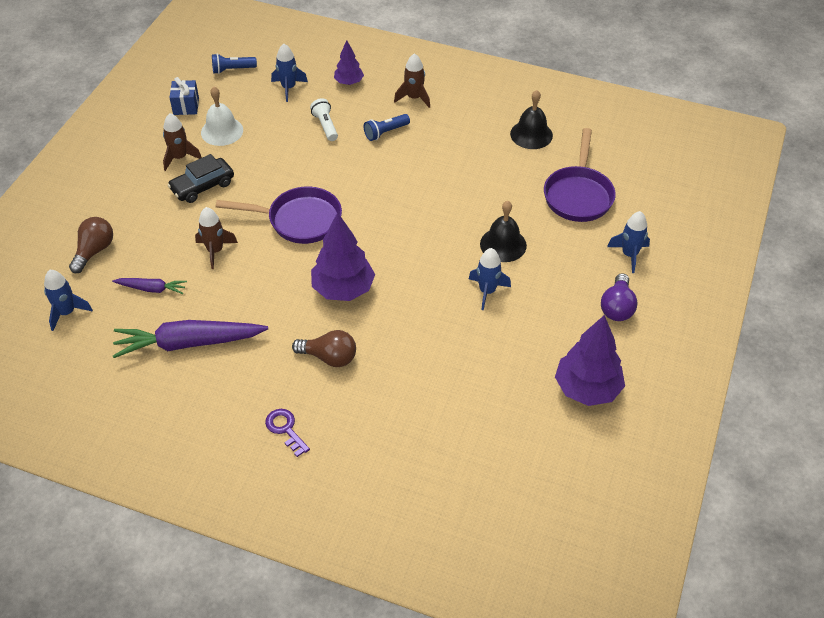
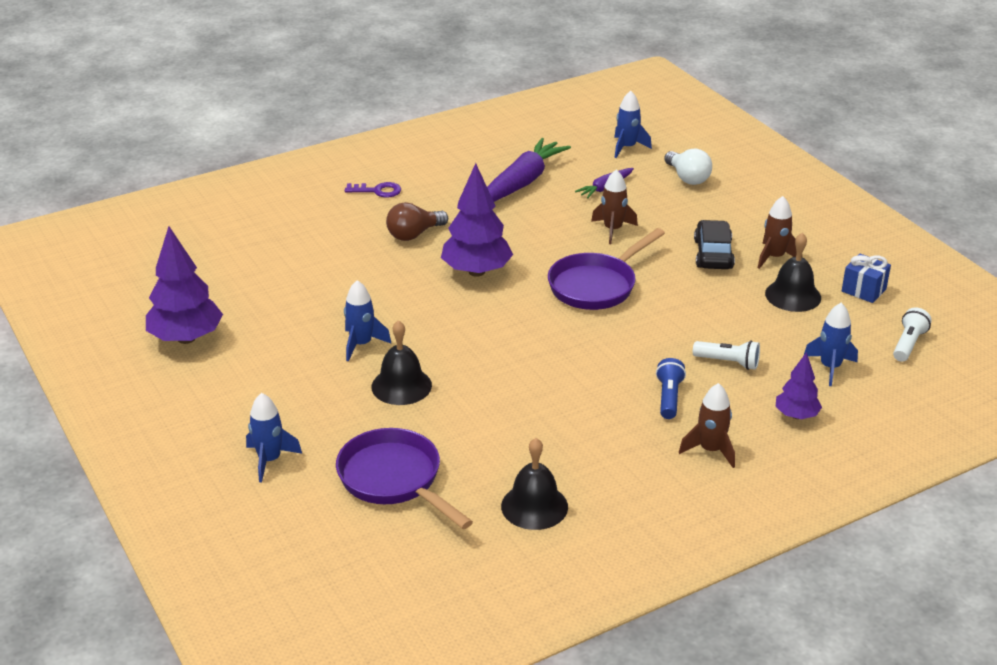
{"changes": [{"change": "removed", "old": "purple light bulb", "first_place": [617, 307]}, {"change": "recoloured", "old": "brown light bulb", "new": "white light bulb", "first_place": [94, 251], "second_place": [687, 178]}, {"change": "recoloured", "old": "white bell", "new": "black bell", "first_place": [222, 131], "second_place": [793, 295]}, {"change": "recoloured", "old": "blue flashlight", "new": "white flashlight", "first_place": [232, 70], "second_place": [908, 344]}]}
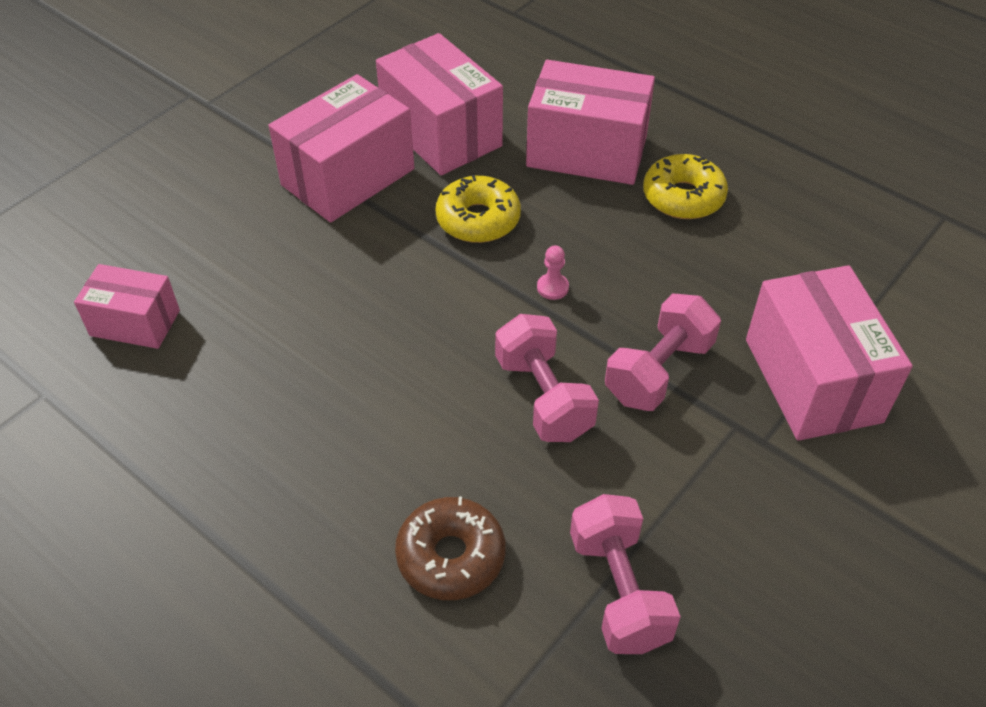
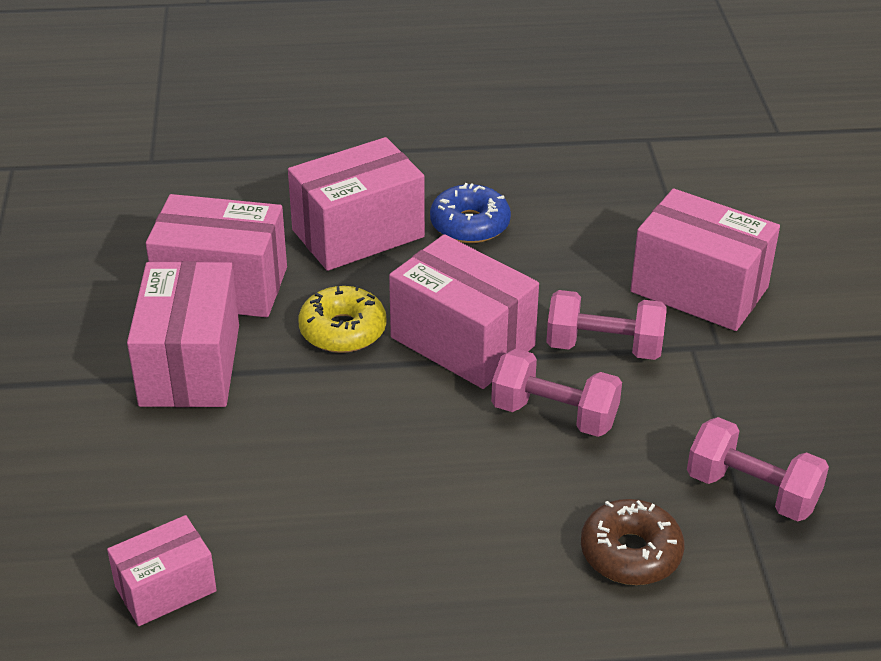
{"changes": [{"change": "replaced", "old": "pink pawn", "new": "pink box", "first_place": [552, 287], "second_place": [462, 341]}, {"change": "recoloured", "old": "yellow donut", "new": "blue donut", "first_place": [683, 197], "second_place": [470, 224]}, {"change": "turned", "old": "pink dumbbell", "first_place": [658, 371], "second_place": [604, 347], "degrees": -75}]}
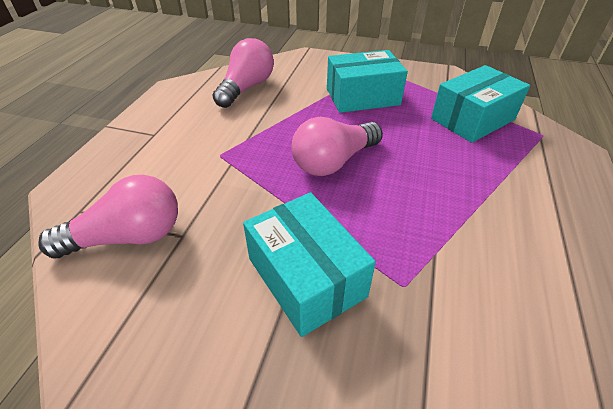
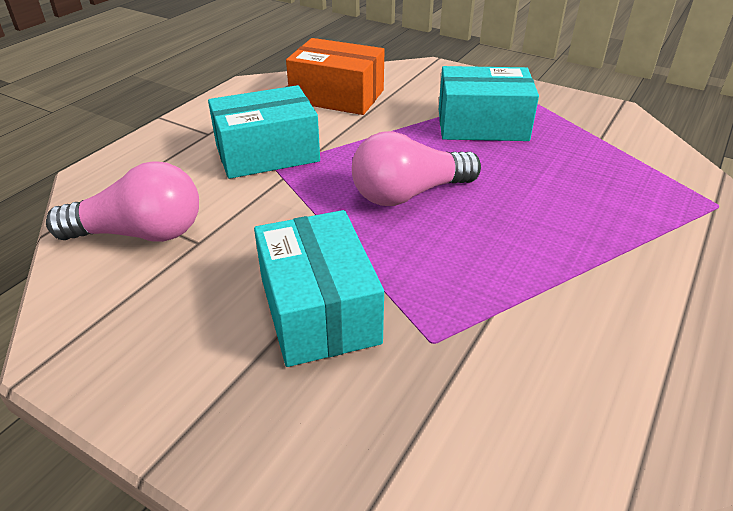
{"changes": [{"change": "moved", "old": "turquoise box", "first_place": [472, 119], "second_place": [267, 153]}, {"change": "replaced", "old": "pink light bulb", "new": "orange box", "first_place": [246, 88], "second_place": [337, 96]}]}
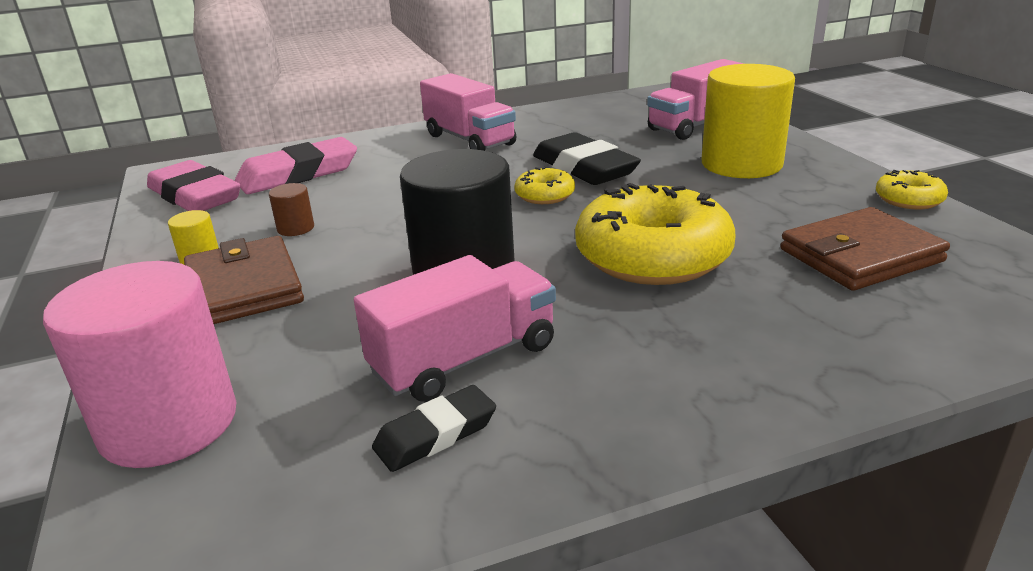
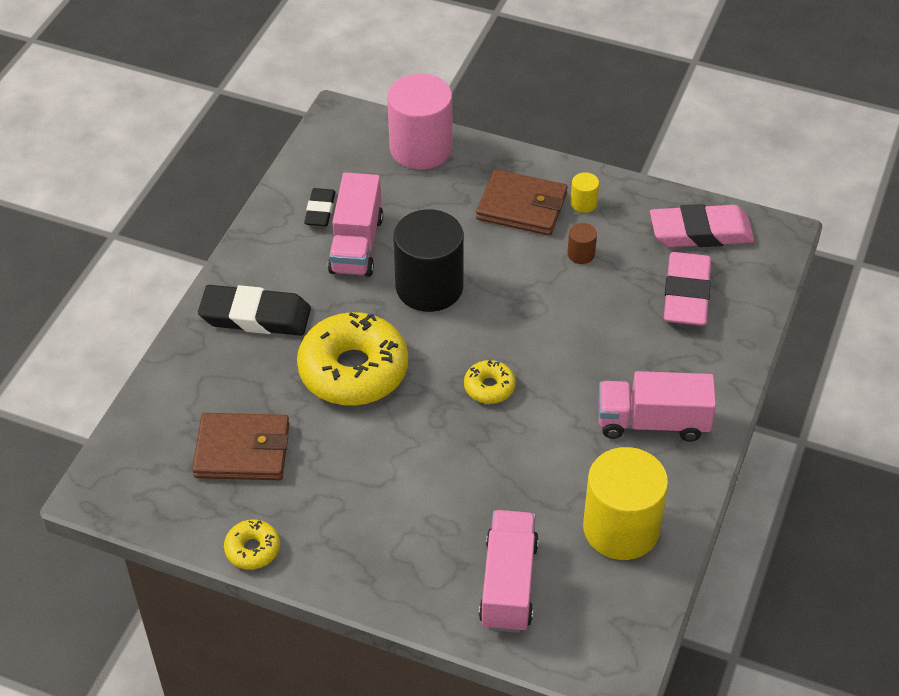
{"changes": [{"change": "moved", "old": "black eraser", "first_place": [584, 168], "second_place": [255, 316]}, {"change": "moved", "old": "yellow cylinder", "first_place": [741, 164], "second_place": [621, 528]}, {"change": "turned", "old": "brown wallet", "first_place": [860, 255], "second_place": [242, 450], "degrees": 75}]}
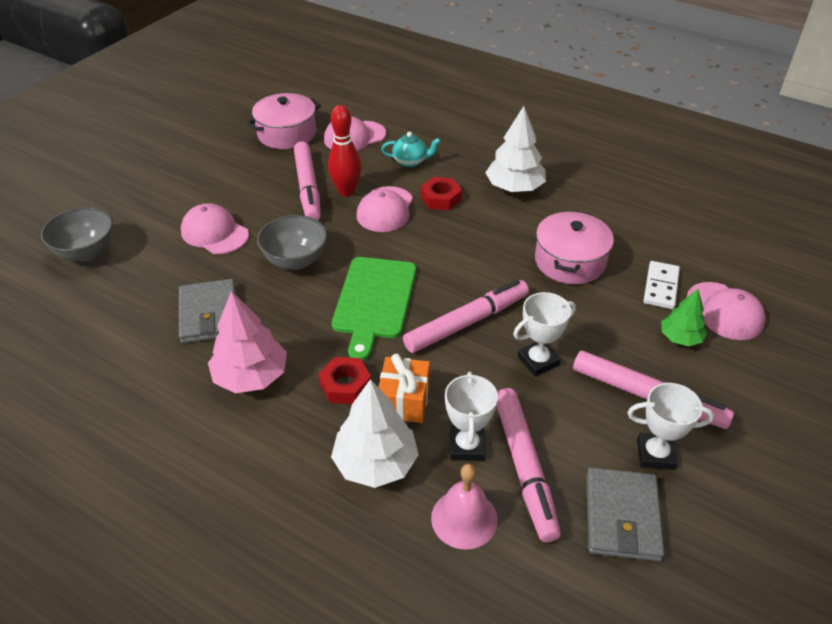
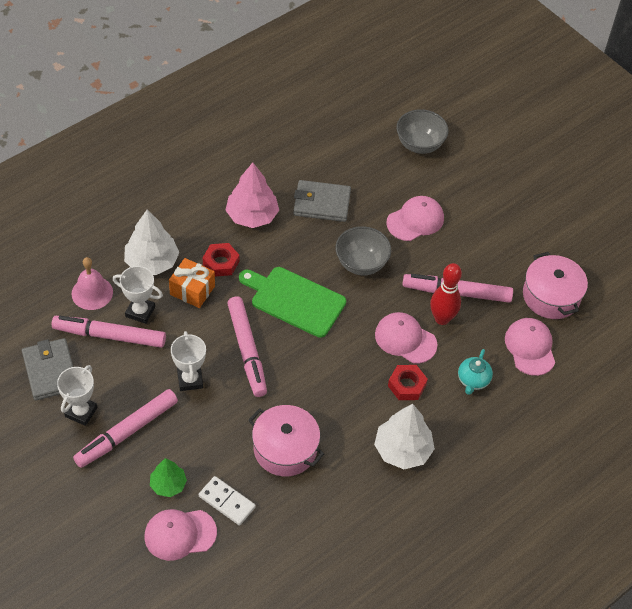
{"changes": [{"change": "turned", "old": "grey wallet", "first_place": [622, 517], "second_place": [50, 371], "degrees": 45}]}
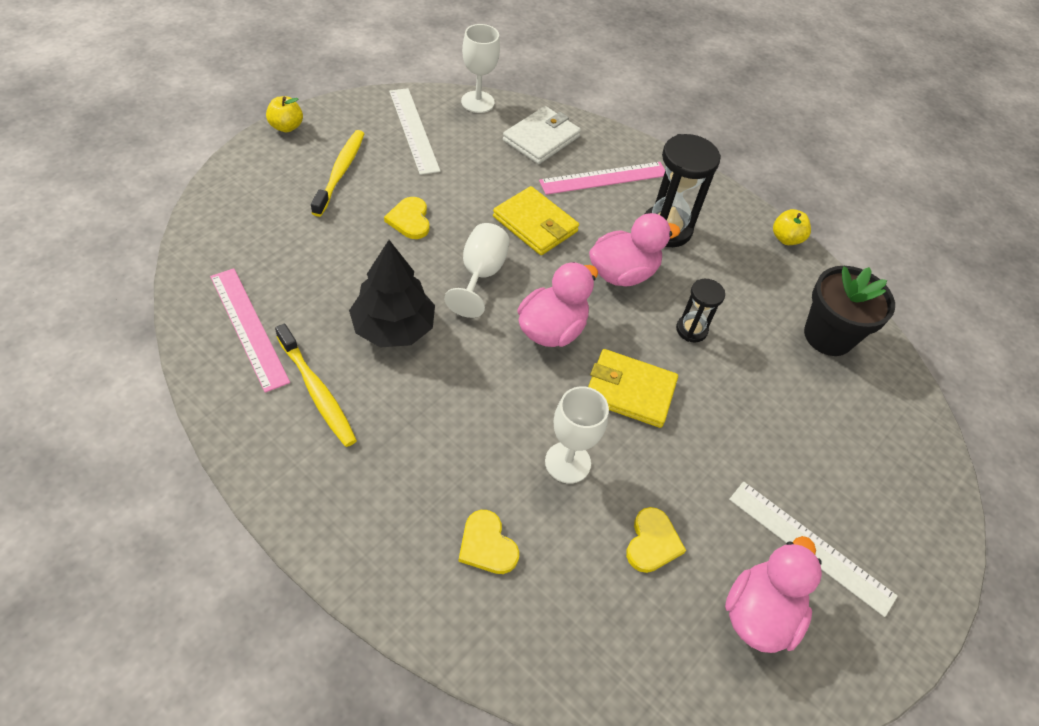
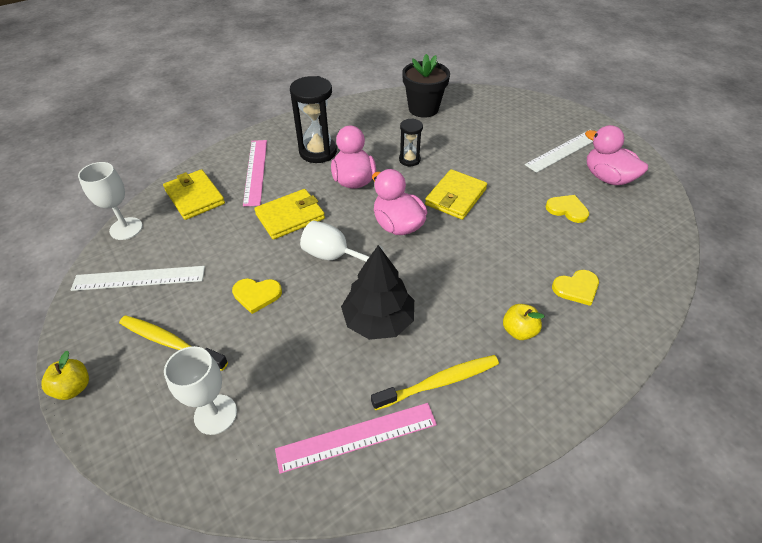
{"changes": [{"change": "moved", "old": "white goblet", "first_place": [567, 462], "second_place": [215, 414]}, {"change": "moved", "old": "yellow apple", "first_place": [786, 238], "second_place": [518, 331]}, {"change": "recoloured", "old": "white wallet", "new": "yellow wallet", "first_place": [541, 138], "second_place": [195, 197]}]}
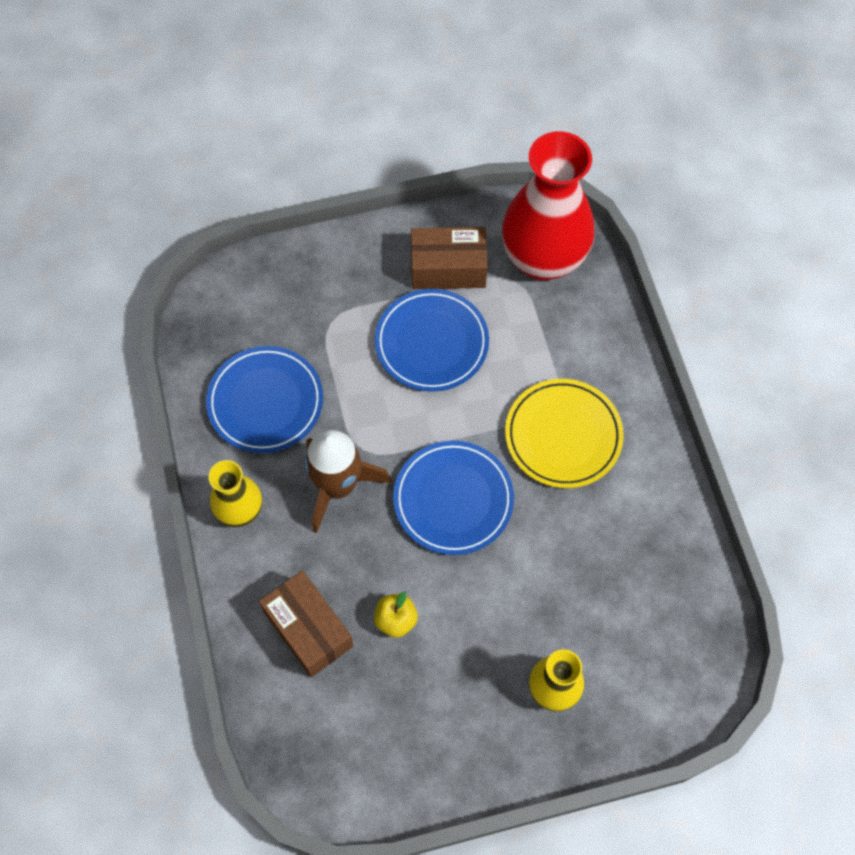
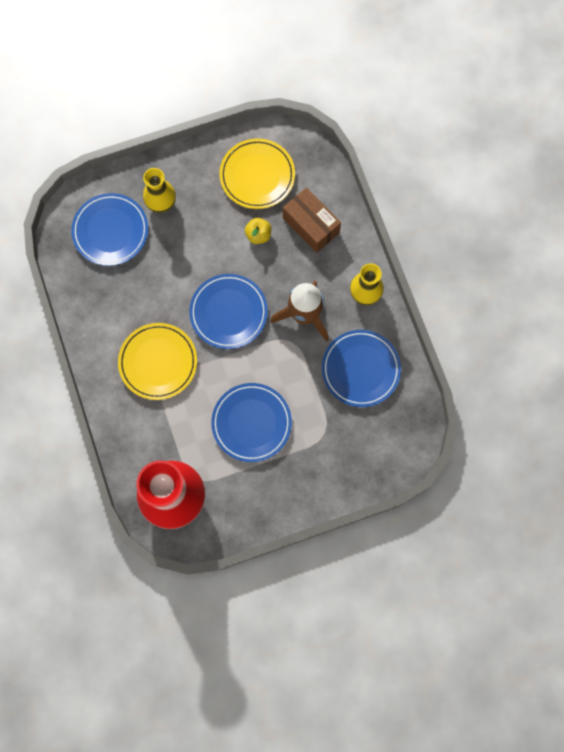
{"changes": [{"change": "removed", "old": "brown box", "first_place": [448, 268]}, {"change": "added", "new": "blue plate", "second_place": [110, 231]}, {"change": "added", "new": "yellow plate", "second_place": [257, 175]}]}
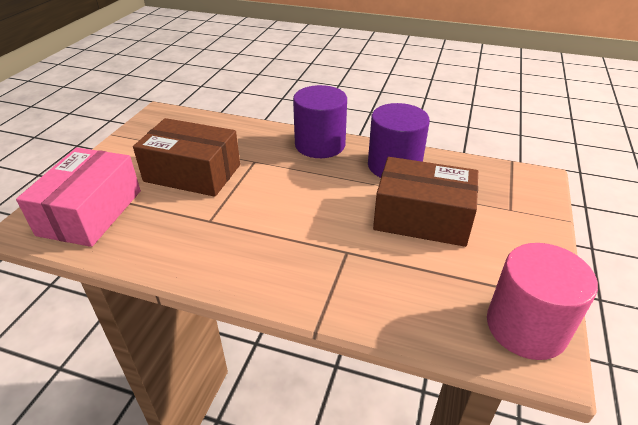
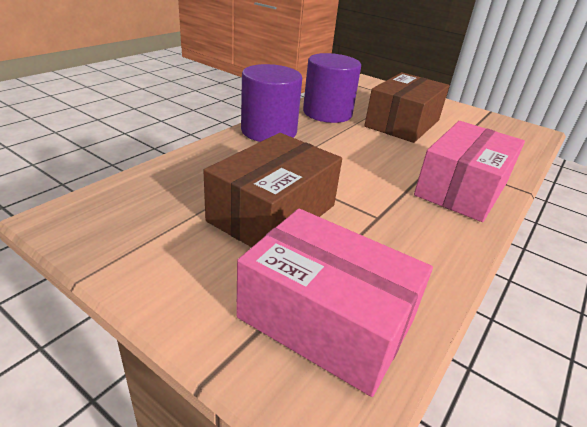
{"changes": [{"change": "removed", "old": "pink cylinder", "first_place": [526, 327]}, {"change": "added", "new": "pink box", "second_place": [462, 189]}]}
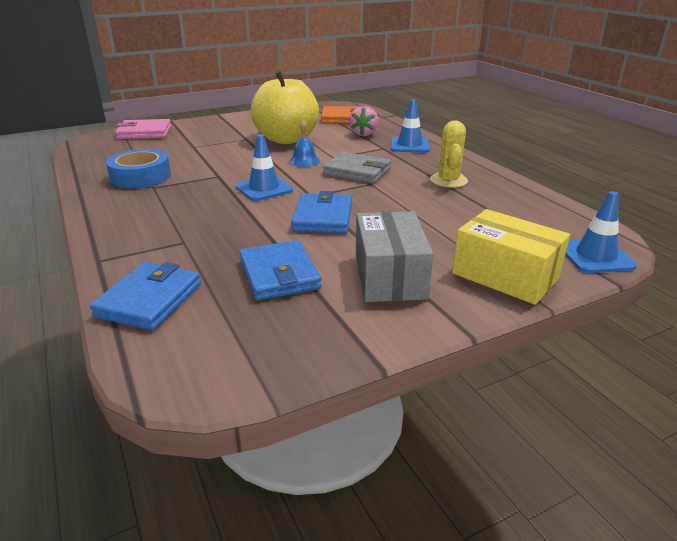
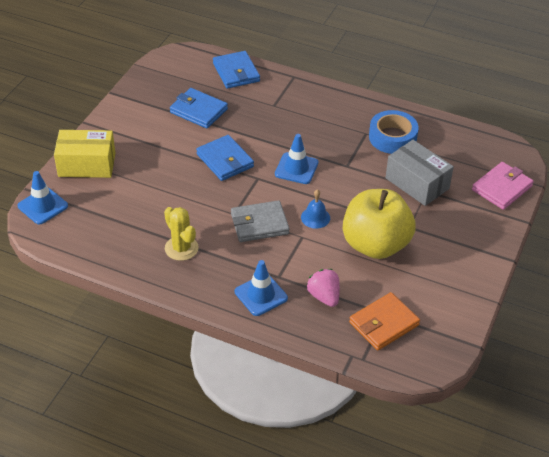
{"changes": [{"change": "moved", "old": "grey box", "first_place": [389, 276], "second_place": [417, 183]}]}
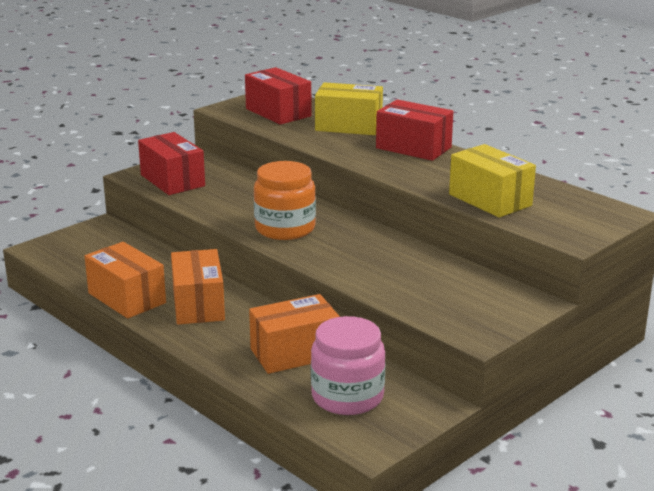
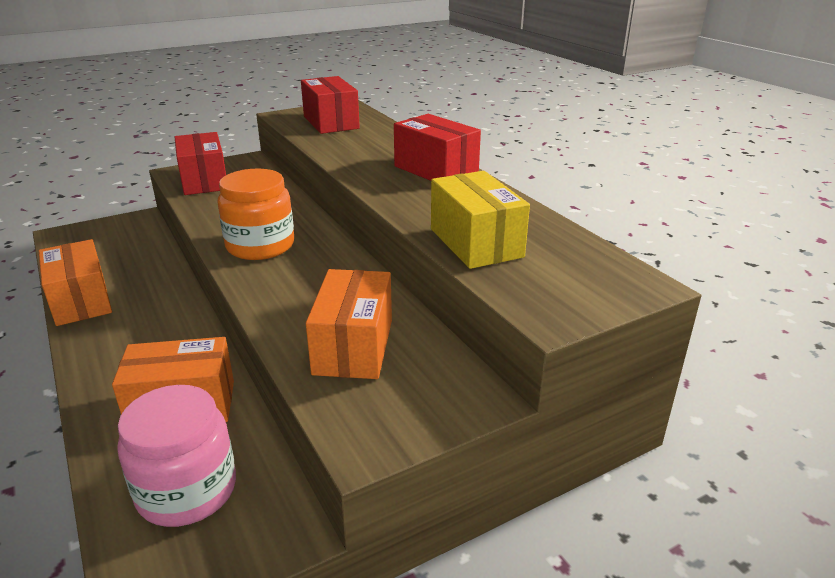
{"changes": [{"change": "removed", "old": "yellow box", "first_place": [348, 126]}, {"change": "moved", "old": "orange box", "first_place": [198, 305], "second_place": [353, 346]}]}
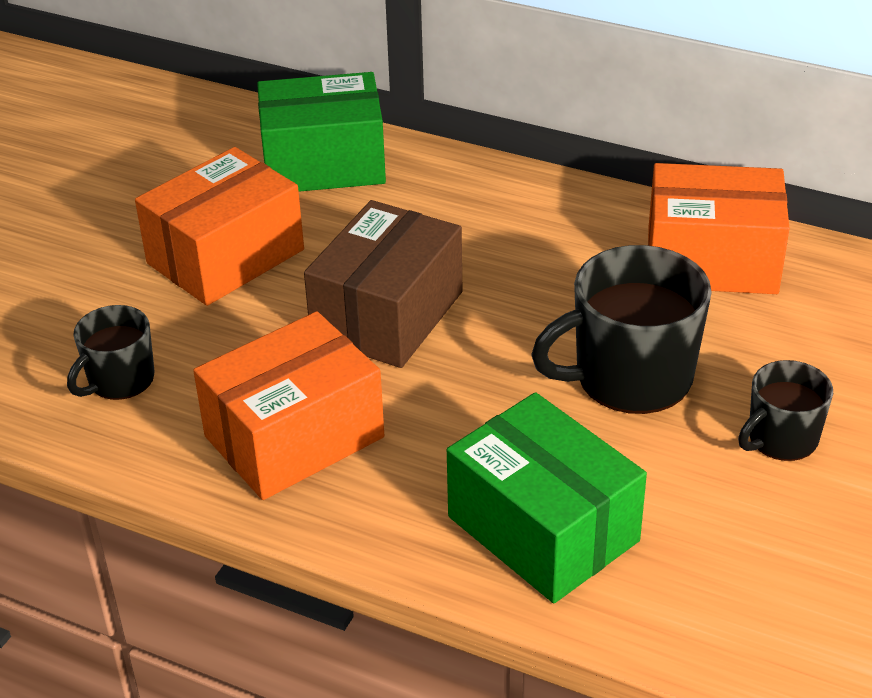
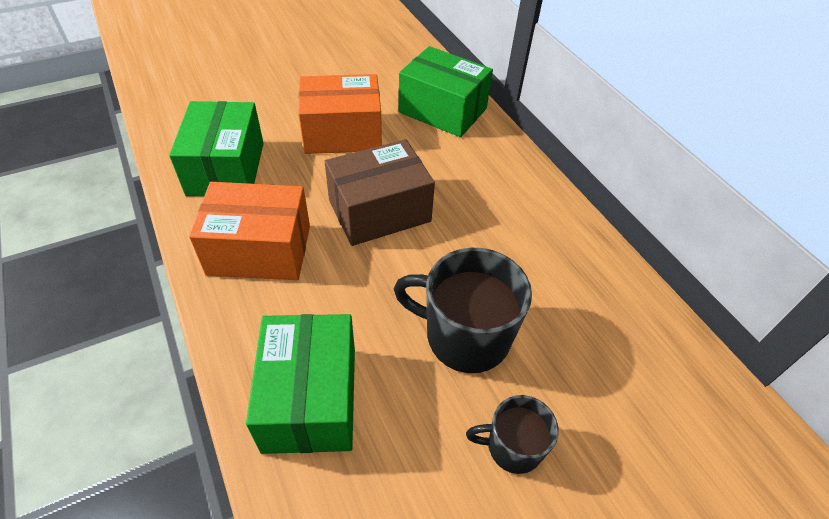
{"changes": [{"change": "removed", "old": "orange box", "first_place": [711, 260]}, {"change": "replaced", "old": "black mug", "new": "green box", "first_place": [120, 379], "second_place": [226, 168]}]}
